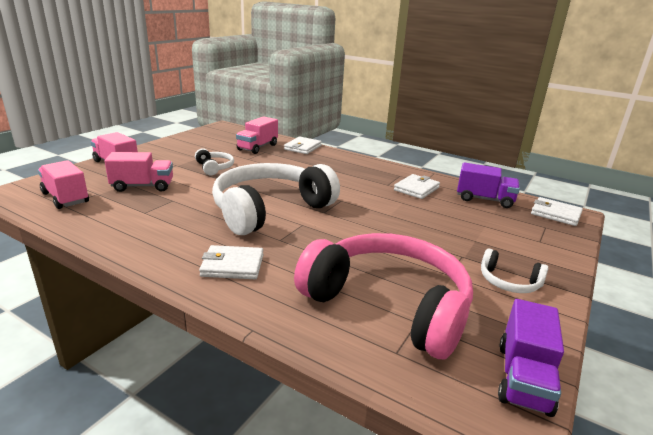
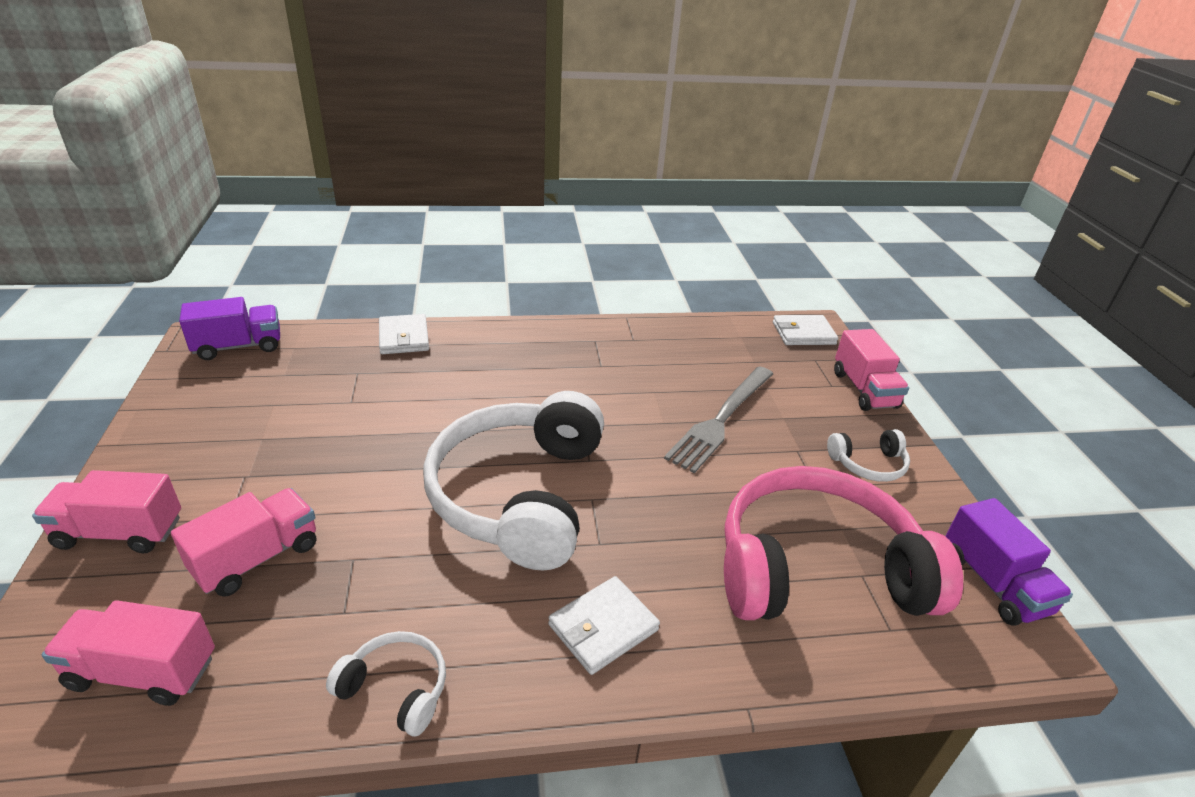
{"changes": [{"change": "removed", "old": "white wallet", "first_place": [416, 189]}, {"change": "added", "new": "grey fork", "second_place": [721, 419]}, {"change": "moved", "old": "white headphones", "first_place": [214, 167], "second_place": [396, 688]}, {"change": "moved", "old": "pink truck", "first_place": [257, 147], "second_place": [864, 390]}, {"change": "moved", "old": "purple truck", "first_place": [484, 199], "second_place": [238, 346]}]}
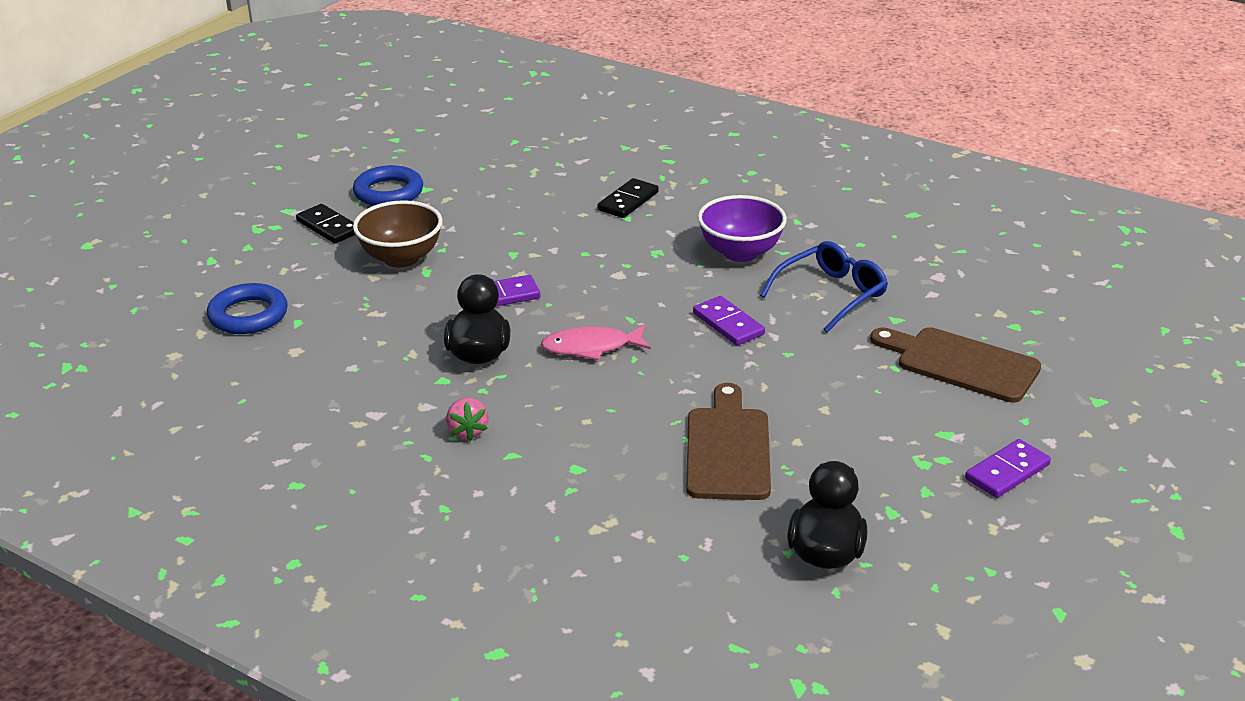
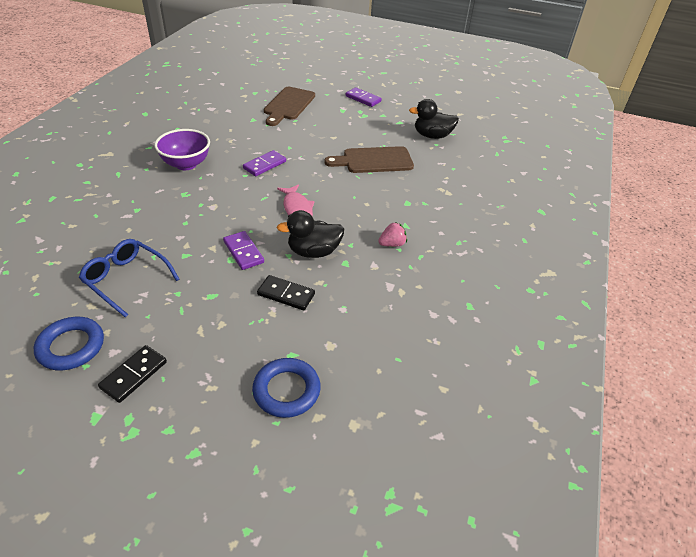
{"changes": [{"change": "removed", "old": "brown bowl", "first_place": [401, 258]}, {"change": "moved", "old": "black domino", "first_place": [628, 201], "second_place": [286, 294]}, {"change": "moved", "old": "blue glasses", "first_place": [831, 295], "second_place": [126, 280]}]}
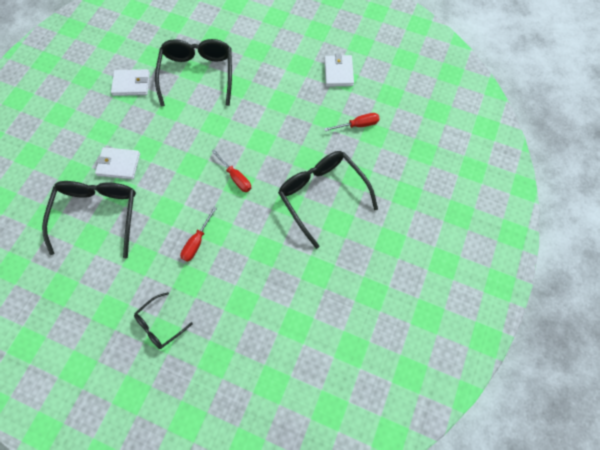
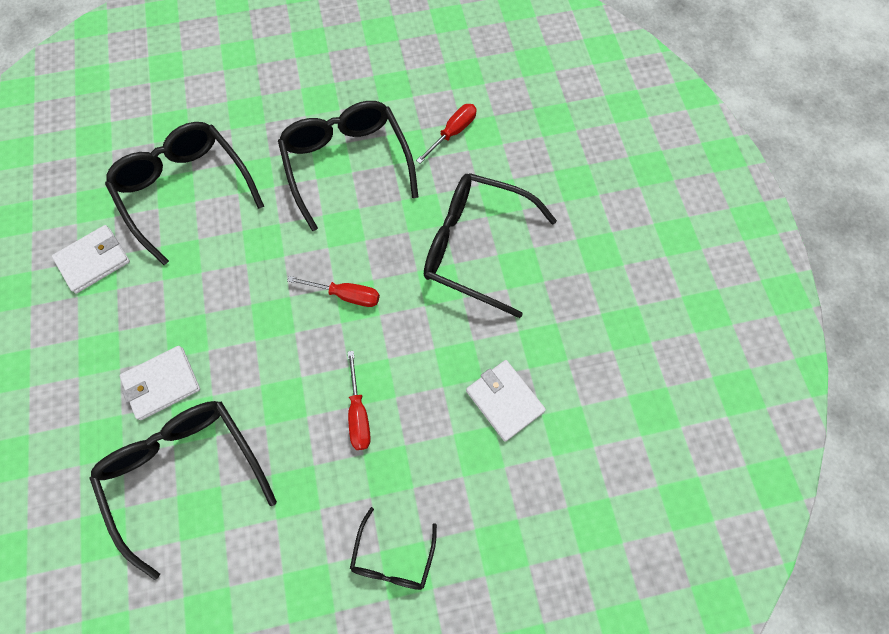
{"changes": [{"change": "added", "new": "black glasses", "second_place": [347, 164]}, {"change": "moved", "old": "white wallet", "first_place": [338, 72], "second_place": [504, 401]}]}
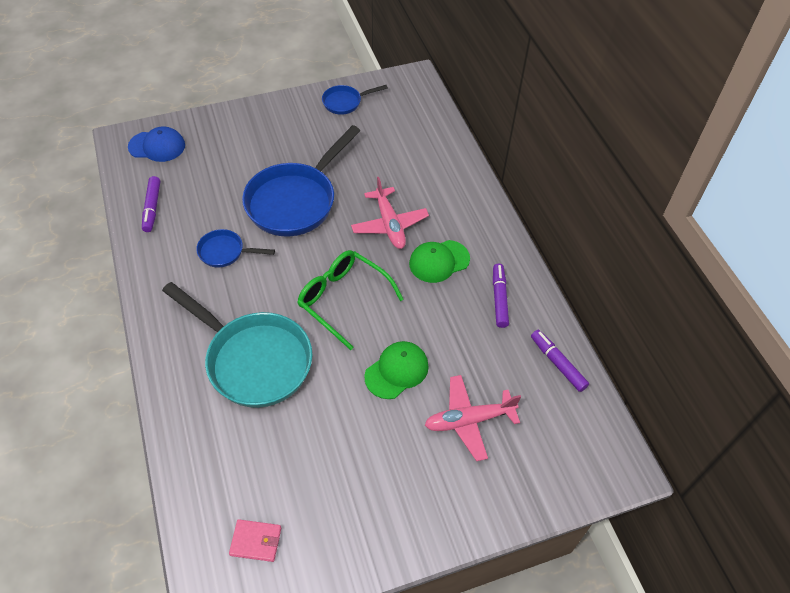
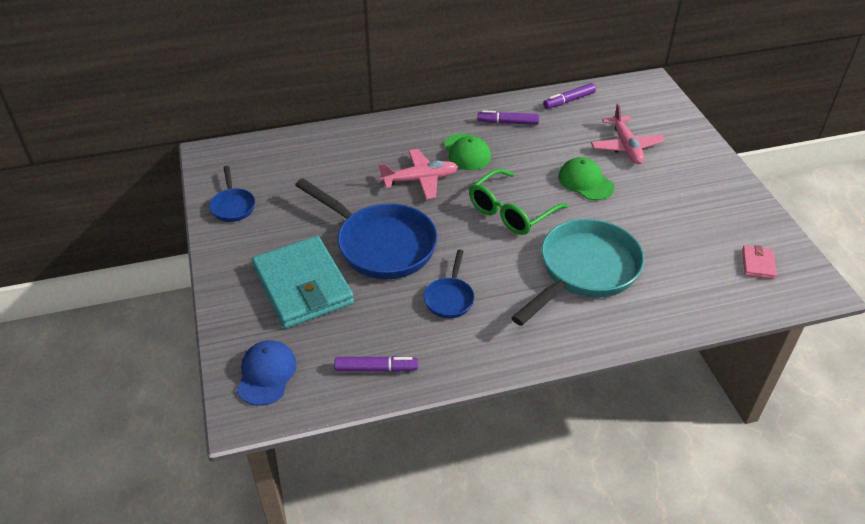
{"changes": [{"change": "added", "new": "turquoise wallet", "second_place": [302, 286]}]}
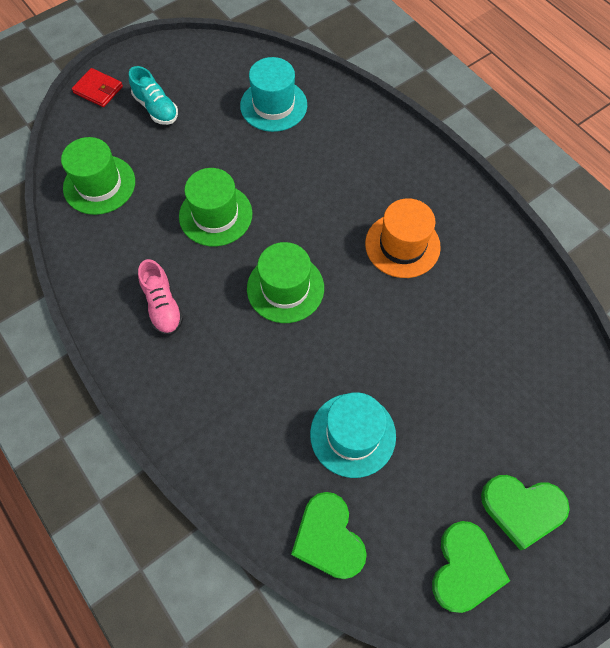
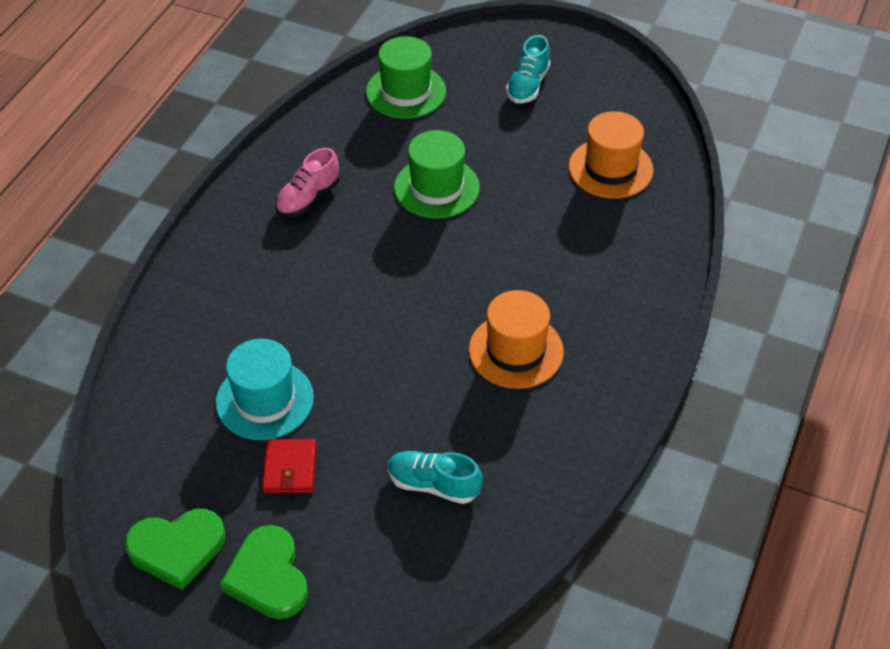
{"changes": [{"change": "removed", "old": "green hat", "first_place": [285, 288]}, {"change": "removed", "old": "green heart", "first_place": [328, 538]}, {"change": "added", "new": "turquoise shoe", "second_place": [433, 485]}, {"change": "moved", "old": "red wallet", "first_place": [98, 90], "second_place": [290, 469]}, {"change": "recoloured", "old": "turquoise hat", "new": "orange hat", "first_place": [273, 105], "second_place": [610, 168]}]}
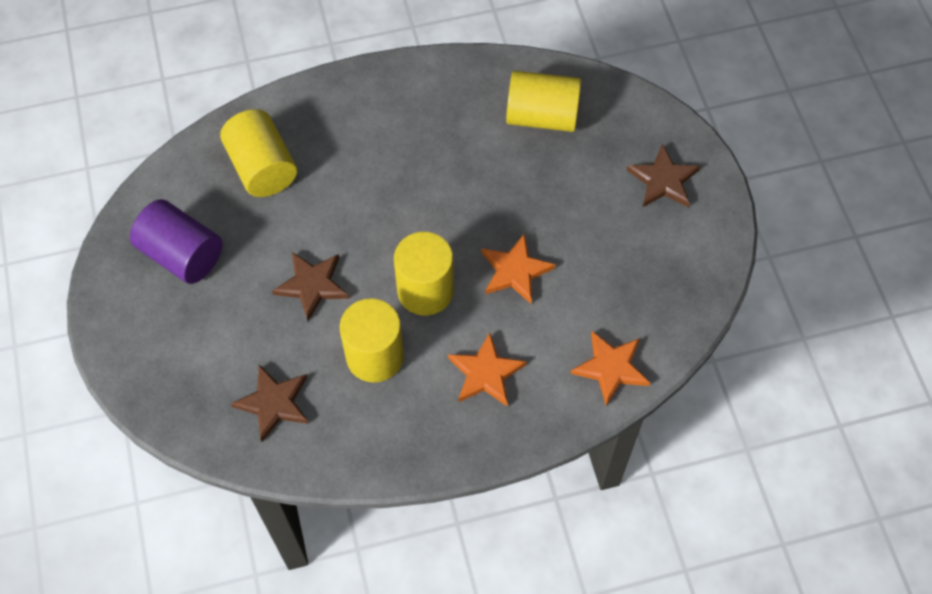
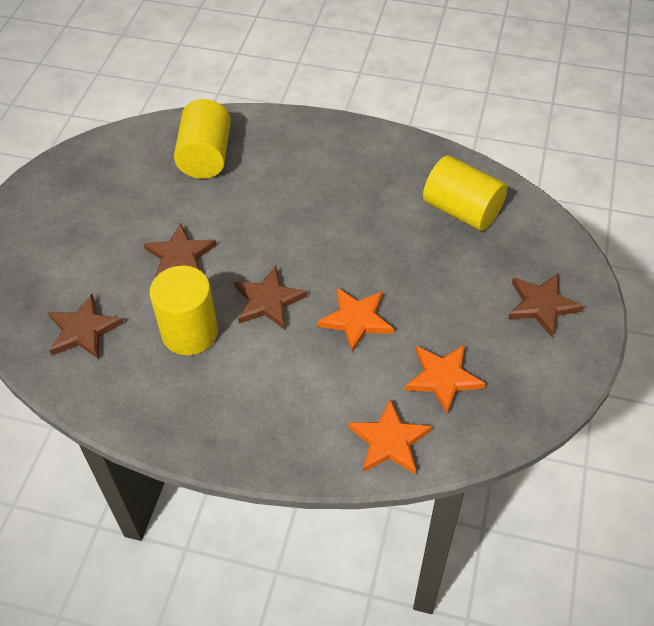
{"changes": [{"change": "removed", "old": "purple cylinder", "first_place": [182, 254]}, {"change": "moved", "old": "orange star", "first_place": [486, 373], "second_place": [443, 378]}, {"change": "replaced", "old": "yellow cylinder", "new": "brown star", "first_place": [425, 291], "second_place": [268, 301]}]}
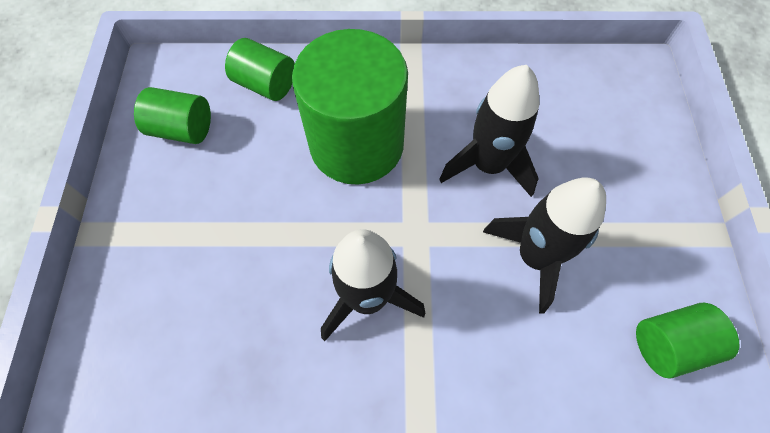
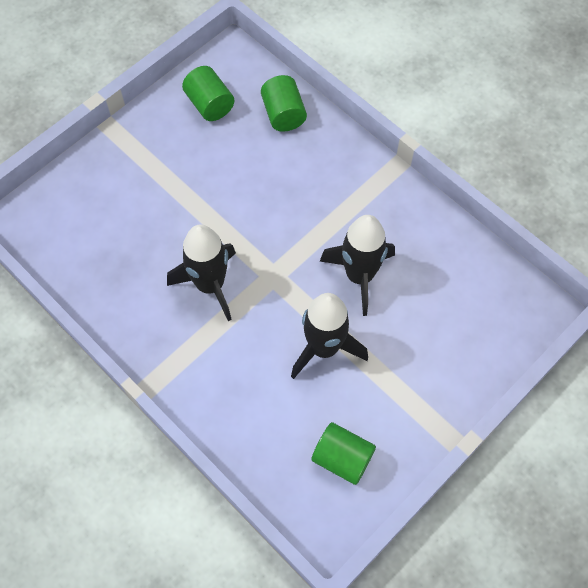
{"changes": [{"change": "removed", "old": "green cylinder", "first_place": [356, 144]}]}
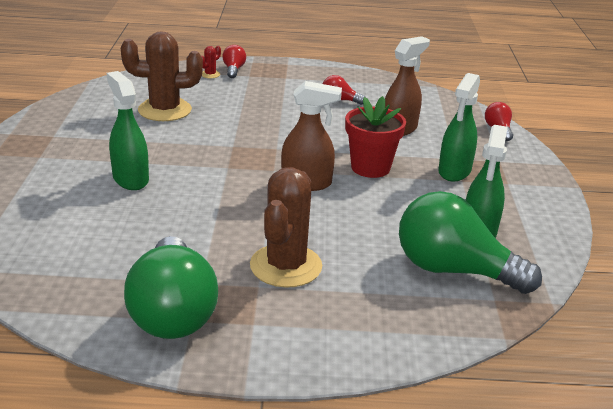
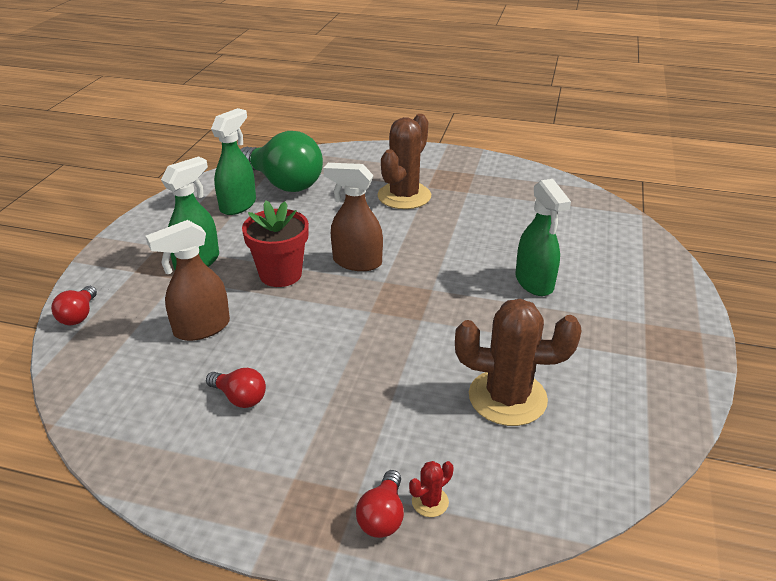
{"changes": [{"change": "removed", "old": "green light bulb", "first_place": [173, 312]}]}
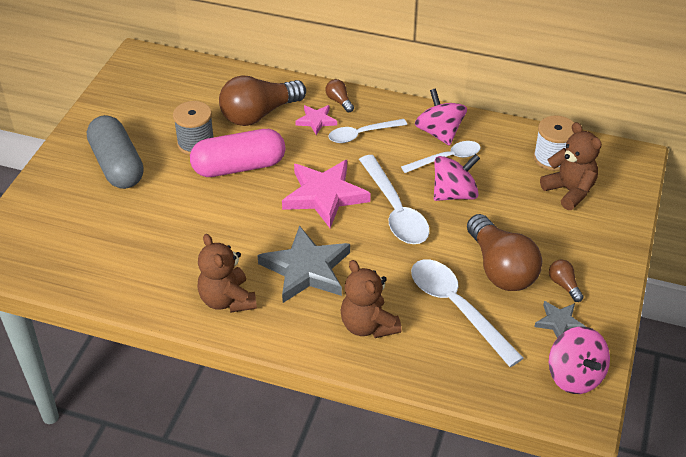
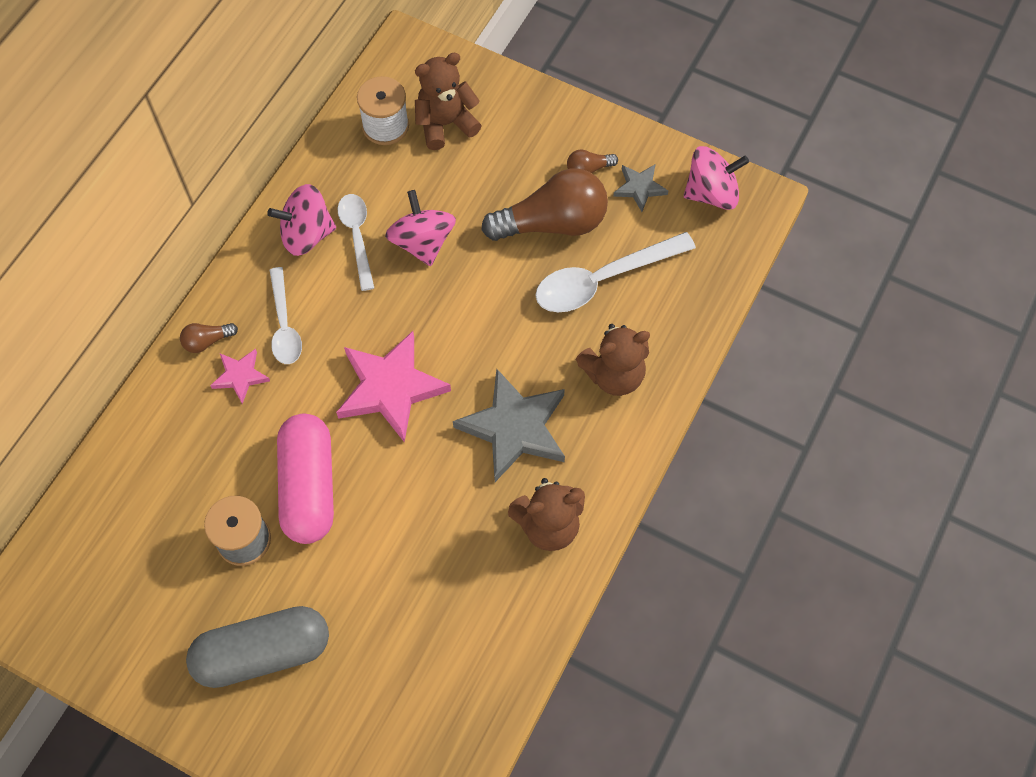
{"changes": [{"change": "removed", "old": "brown light bulb", "first_place": [259, 114]}, {"change": "removed", "old": "white spoon", "first_place": [395, 210]}]}
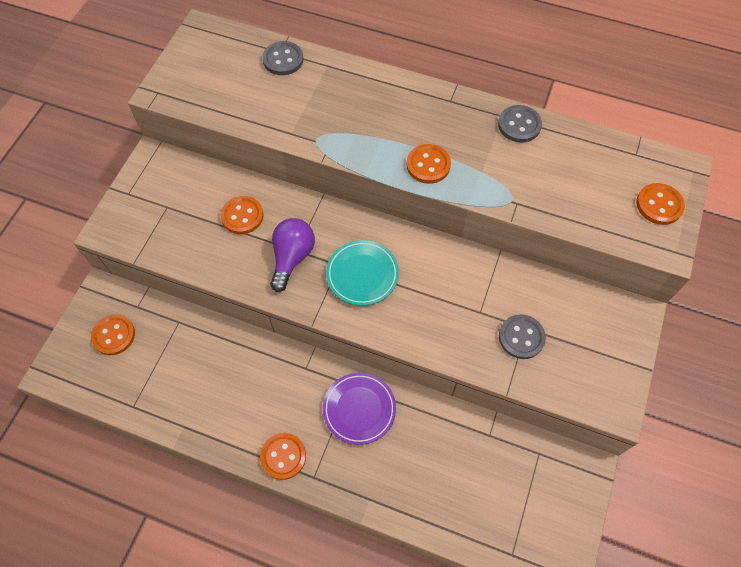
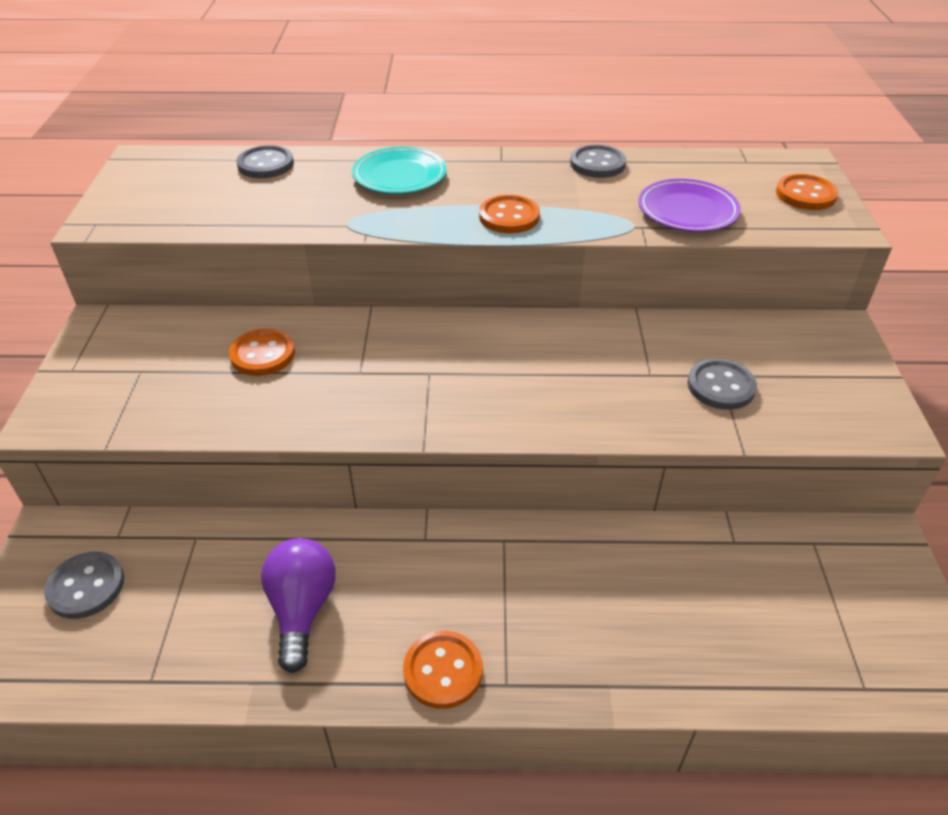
{"changes": [{"change": "moved", "old": "purple light bulb", "first_place": [292, 257], "second_place": [302, 609]}, {"change": "moved", "old": "purple plate", "first_place": [359, 409], "second_place": [687, 211]}, {"change": "moved", "old": "turquoise plate", "first_place": [362, 274], "second_place": [399, 176]}, {"change": "recoloured", "old": "orange button", "new": "grey button", "first_place": [114, 335], "second_place": [86, 586]}]}
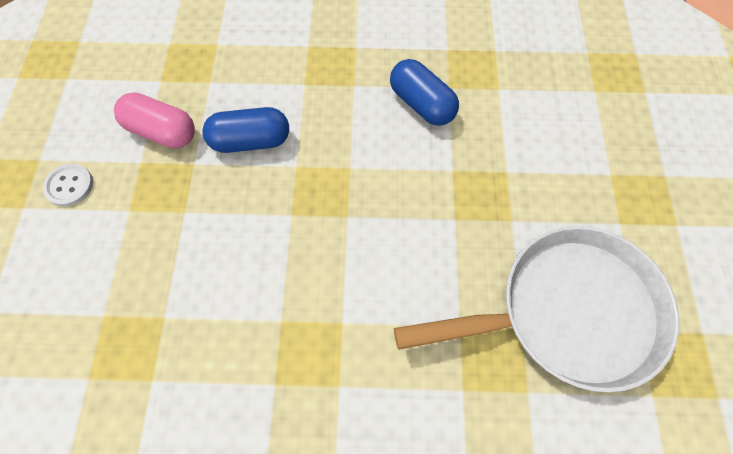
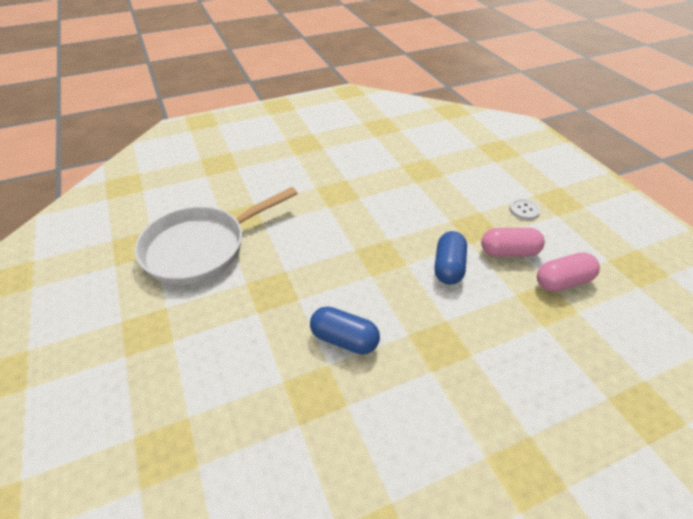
{"changes": [{"change": "added", "new": "pink capsule", "second_place": [562, 282]}, {"change": "turned", "old": "blue capsule", "first_place": [250, 141], "second_place": [448, 267], "degrees": -45}]}
